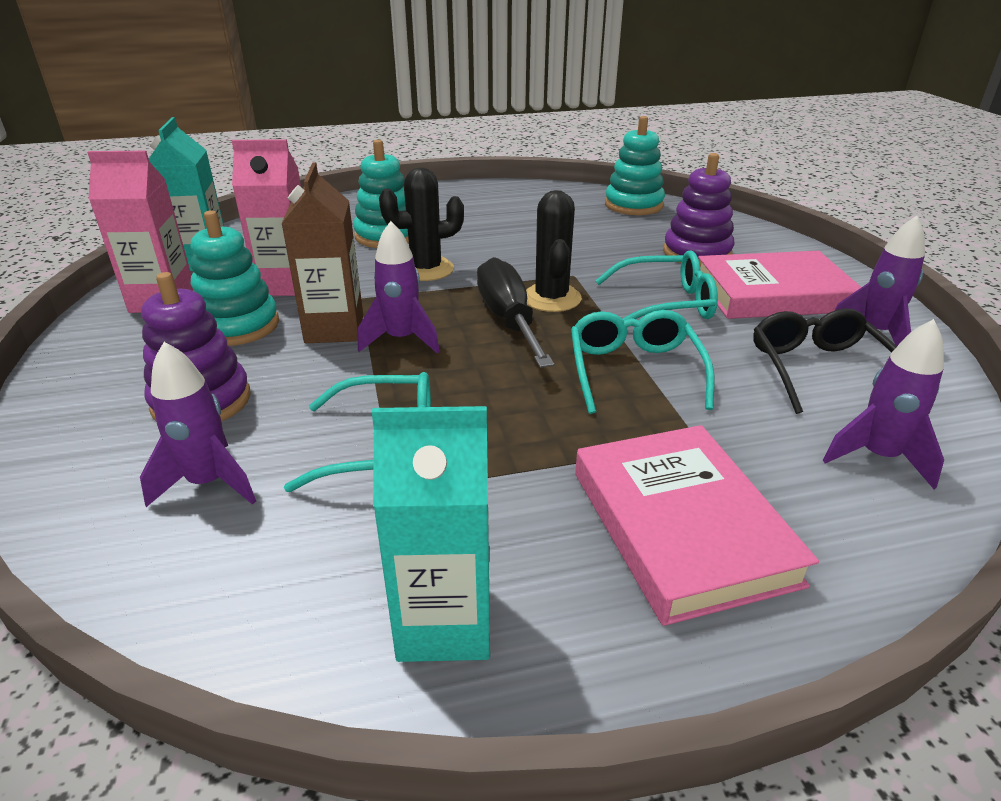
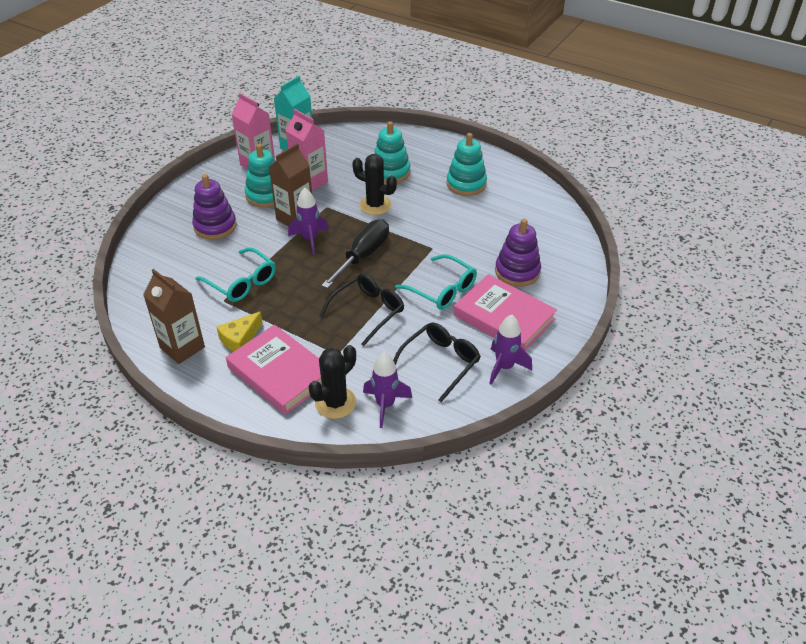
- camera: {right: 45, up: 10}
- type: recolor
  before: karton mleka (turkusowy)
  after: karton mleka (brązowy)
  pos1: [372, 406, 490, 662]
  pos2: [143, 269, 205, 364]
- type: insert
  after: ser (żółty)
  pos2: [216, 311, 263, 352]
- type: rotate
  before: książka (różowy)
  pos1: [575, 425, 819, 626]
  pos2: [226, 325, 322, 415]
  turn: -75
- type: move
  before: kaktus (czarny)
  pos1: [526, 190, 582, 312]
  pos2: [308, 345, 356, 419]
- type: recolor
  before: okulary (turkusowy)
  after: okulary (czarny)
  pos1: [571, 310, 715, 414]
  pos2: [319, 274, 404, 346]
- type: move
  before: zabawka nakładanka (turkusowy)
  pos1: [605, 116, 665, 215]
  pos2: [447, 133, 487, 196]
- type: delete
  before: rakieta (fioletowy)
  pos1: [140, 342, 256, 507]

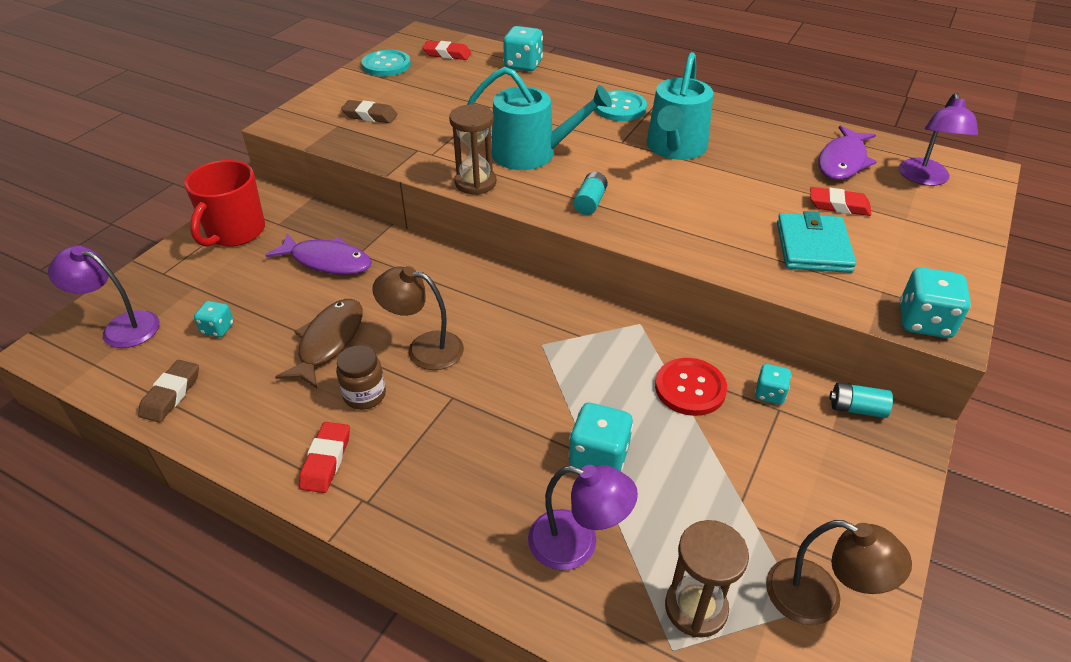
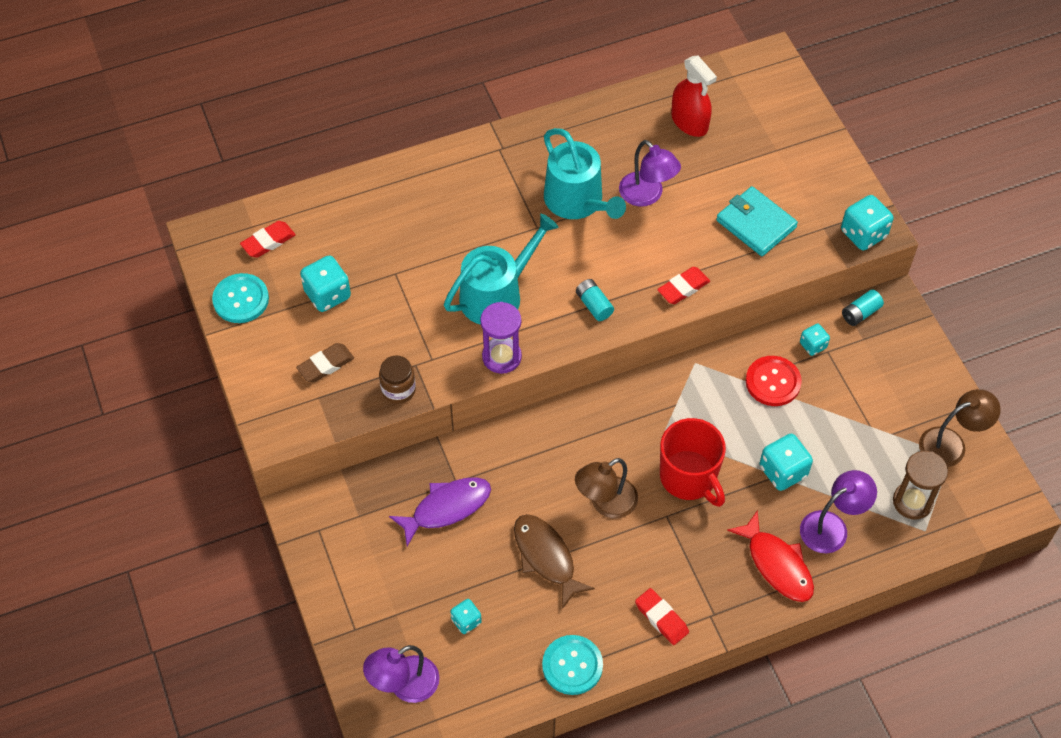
- camera: {right: -50, up: 15}
- type: move
  before: kostka do gry (turkusowy)
  pos1: [503, 26, 543, 71]
  pos2: [300, 255, 351, 312]
- type: move
  before: słoik (brązowy)
  pos1: [336, 345, 386, 410]
  pos2: [379, 356, 416, 404]
- type: recolor
  before: klepsydra (brązowy)
  after: klepsydra (fioletowy)
  pos1: [449, 104, 496, 195]
  pos2: [480, 302, 522, 374]
- type: move
  before: guzik (turkusowy)
  pos1: [595, 90, 647, 121]
  pos2: [542, 635, 603, 695]
- type: move
  before: lampka (fioletowy)
  pos1: [899, 93, 978, 186]
  pos2: [619, 140, 681, 206]
- type: move
  before: gumka do mazania (czerwony)
  pos1: [810, 187, 871, 216]
  pos2: [657, 267, 710, 304]
- type: move
  before: kubek (czerwony)
  pos1: [184, 160, 265, 247]
  pos2: [660, 418, 726, 507]
- type: replace
  before: ryba (fioletowy)
  after: spryskiwacz (czerwony)
  pos1: [818, 125, 877, 180]
  pos2: [671, 56, 717, 137]
- type: insert
  after: ryba (czerwony)
  pos2: [727, 510, 814, 602]
- type: delete
  before: gumka do mazania (brązowy)
  pos1: [138, 360, 199, 422]

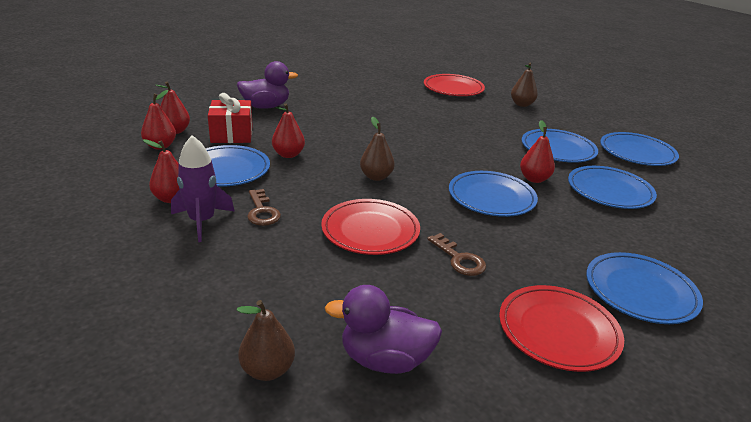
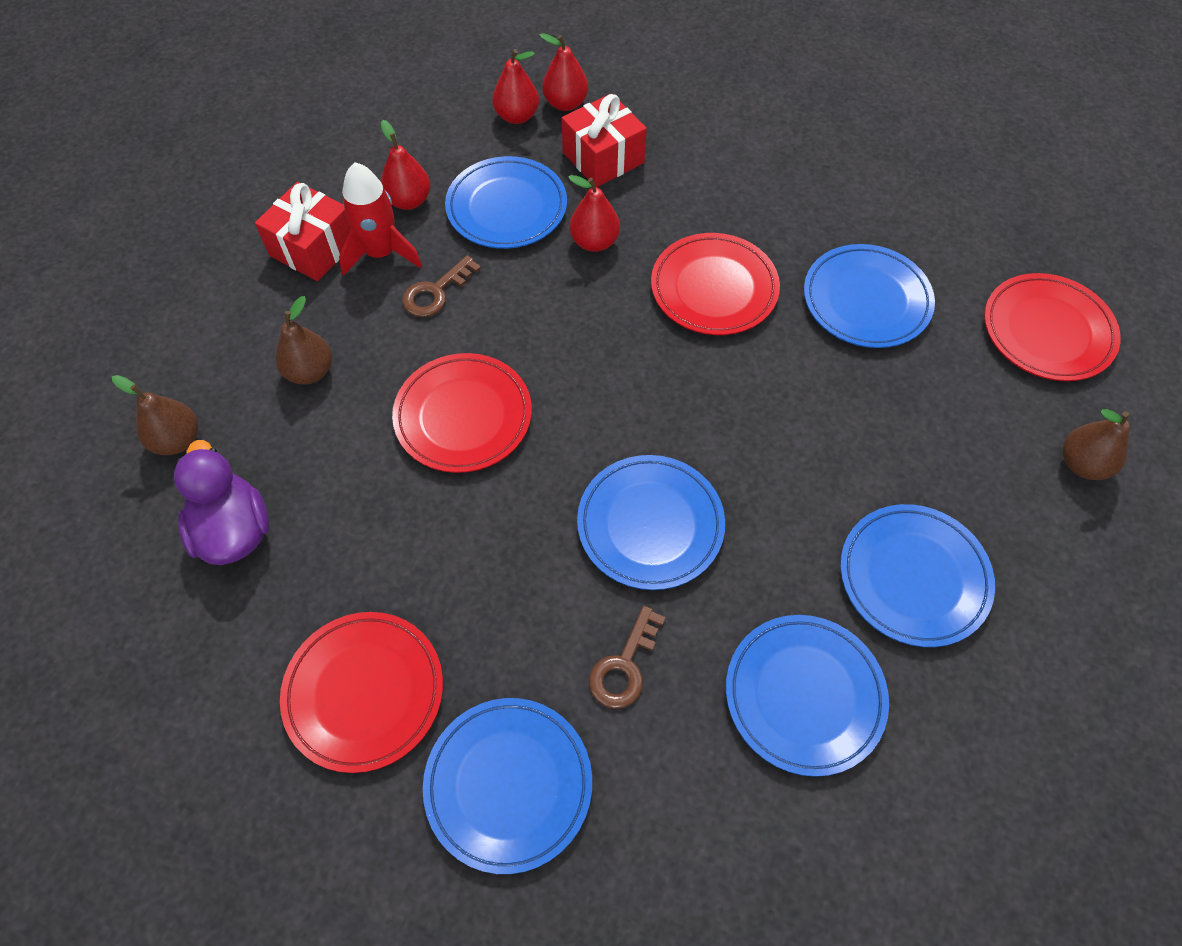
- camera: {right: 65, up: 30}
- type: insert
  after: prezent (czerwony)
  pos2: [255, 182, 351, 281]
- type: move
  before: gruszka (brązowy)
  pos1: [360, 116, 395, 181]
  pos2: [275, 296, 332, 385]
- type: recolor
  before: rakieta (fioletowy)
  after: rakieta (czerwony)
  pos1: [171, 135, 234, 242]
  pos2: [339, 162, 422, 276]
- type: move
  before: klucz (brązowy)
  pos1: [428, 233, 486, 276]
  pos2: [589, 606, 666, 709]
- type: insert
  after: talerz (czerwony)
  pos2: [651, 233, 780, 335]
- type: move
  before: talerz (niebieski)
  pos1: [600, 132, 679, 166]
  pos2: [804, 244, 935, 348]
- type: delete
  before: kaczka (fioletowy)
  pos1: [237, 61, 298, 109]
- type: delete
  before: gruszka (czerwony)
  pos1: [520, 120, 555, 183]

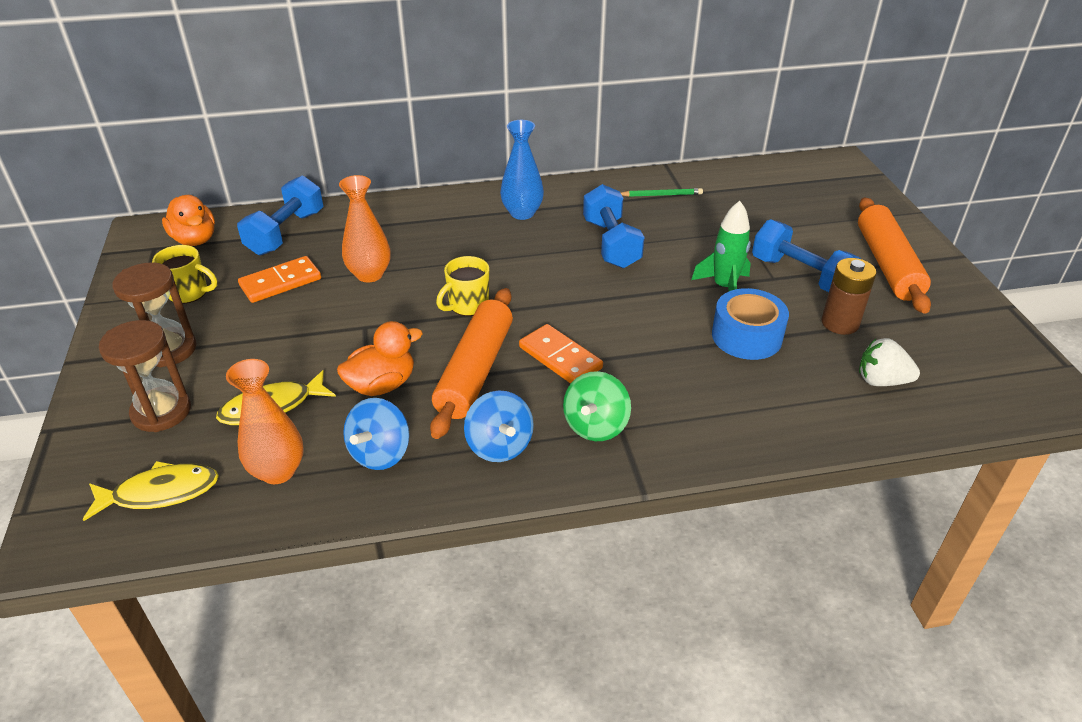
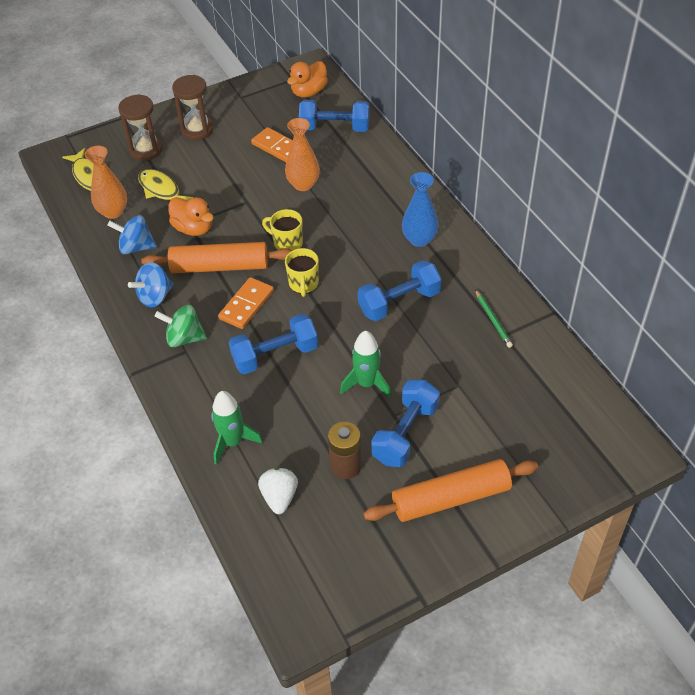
- camera: {right: 75, up: 10}
- type: insert
  after: rakieta (zielony)
  pos2: [211, 391, 263, 465]
- type: insert
  after: hantel (niebieski)
  pos2: [229, 313, 318, 374]
- type: move
  before: kubek (żółty)
  pos1: [152, 245, 217, 304]
  pos2: [285, 248, 319, 297]
- type: delete
  before: taśma klejąca (niebieski)
  pos1: [712, 288, 789, 360]

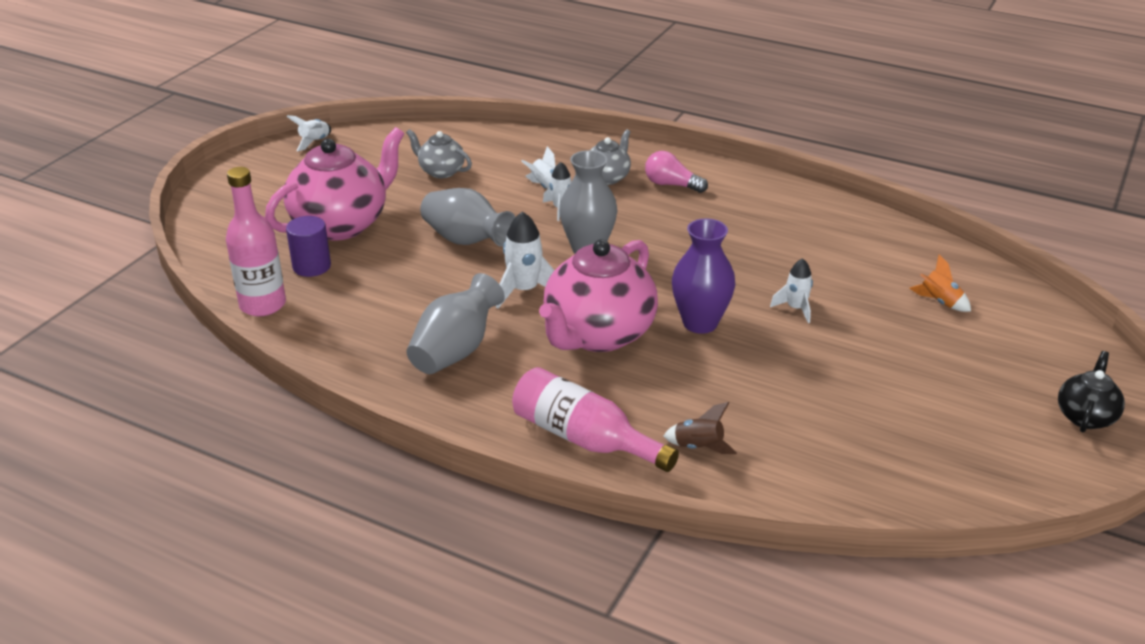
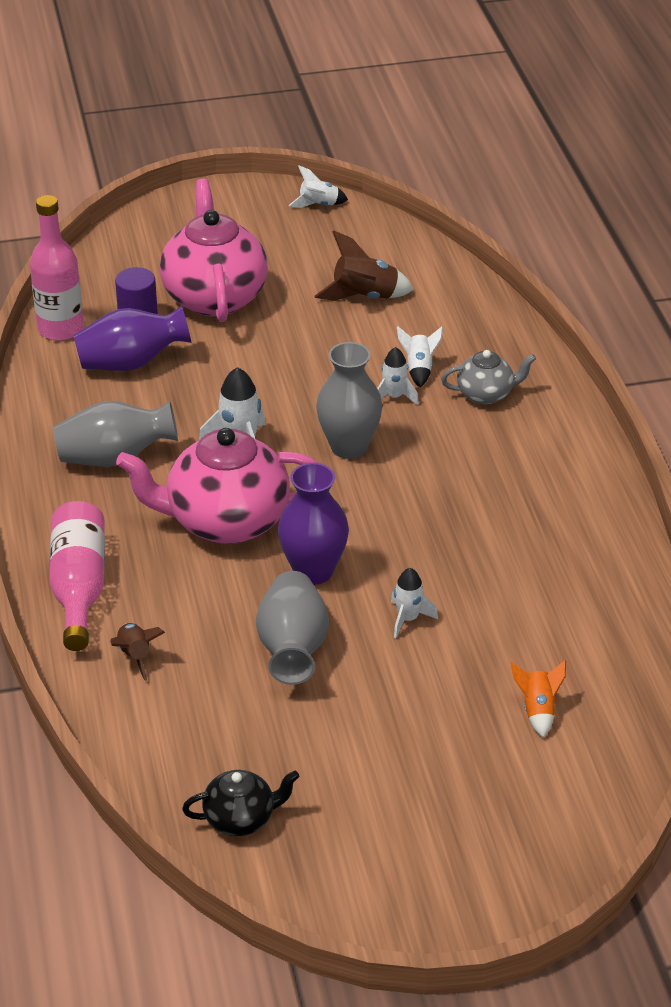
- camera: {right: 50, up: 5}
- type: insert
  after: wazon (fioletowy)
  pos2: [73, 305, 191, 371]
- type: rotate
  before: imbryk (różowy)
  pos1: [265, 127, 405, 240]
  pos2: [160, 179, 268, 322]
  turn: -105
- type: move
  before: imbryk (czarny)
  pos1: [1058, 351, 1125, 432]
  pos2: [182, 770, 300, 836]
- type: move
  before: wazon (szary)
  pos1: [420, 188, 515, 247]
  pos2: [256, 571, 329, 685]
- type: replace
  before: imbryk (szary)
  after: rakieta (brązowy)
  pos1: [406, 129, 472, 178]
  pos2: [315, 231, 414, 301]
- type: delete
  before: żarówka (różowy)
  pos1: [645, 151, 708, 193]

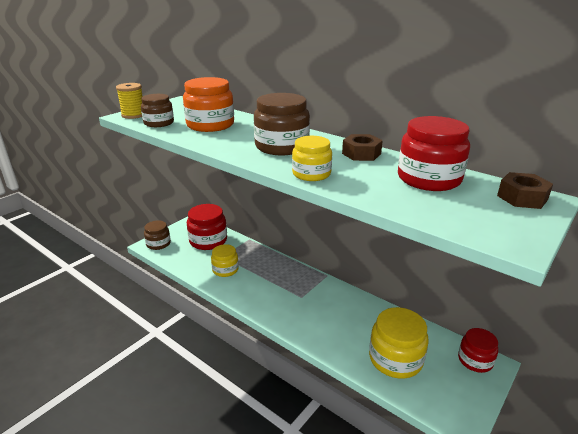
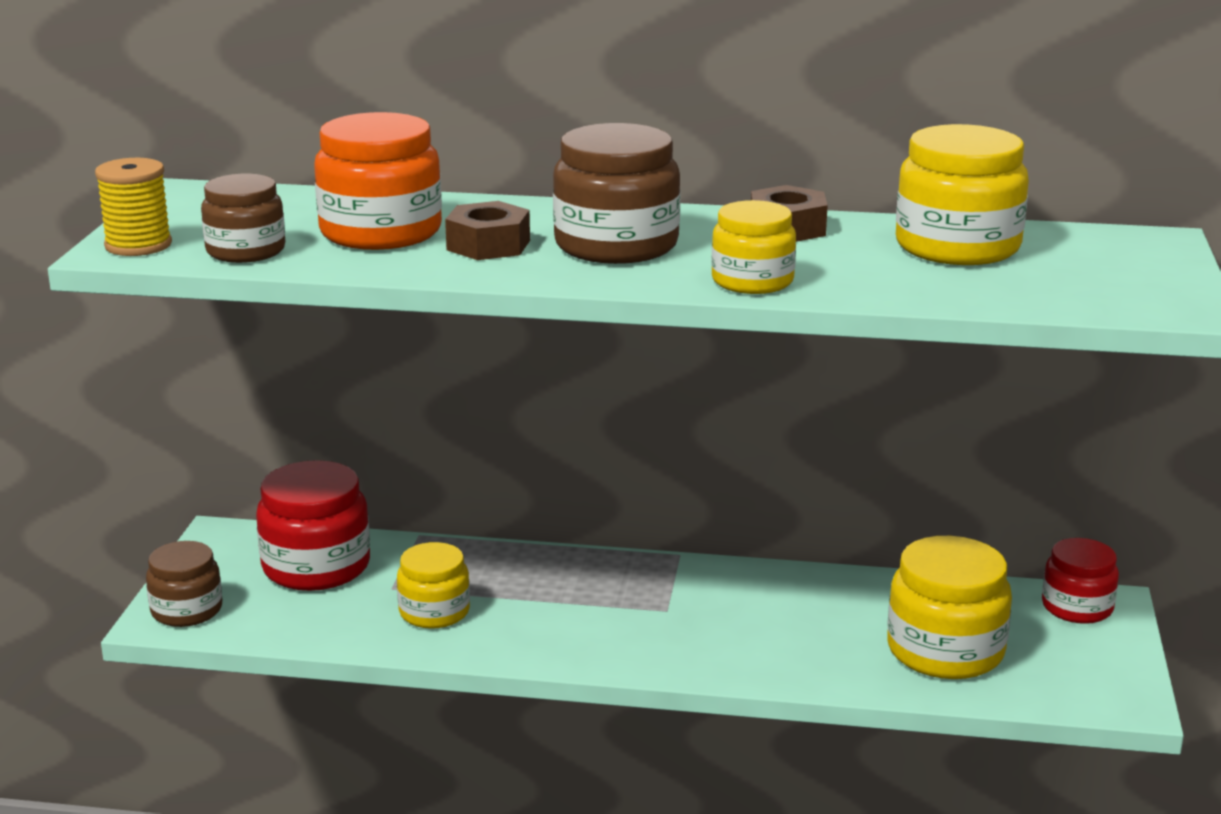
- camera: {right: -30, up: -5}
- type: move
  before: nakrętka (brązowy)
  pos1: [497, 172, 553, 209]
  pos2: [445, 201, 530, 260]
- type: recolor
  before: słoik (czerwony)
  after: słoik (żółty)
  pos1: [398, 116, 470, 191]
  pos2: [896, 124, 1029, 265]

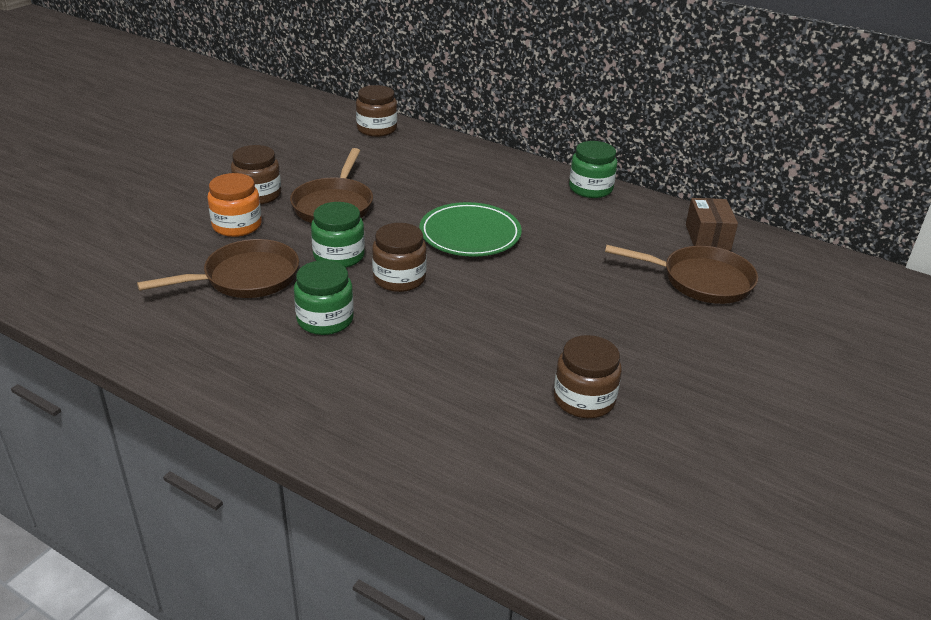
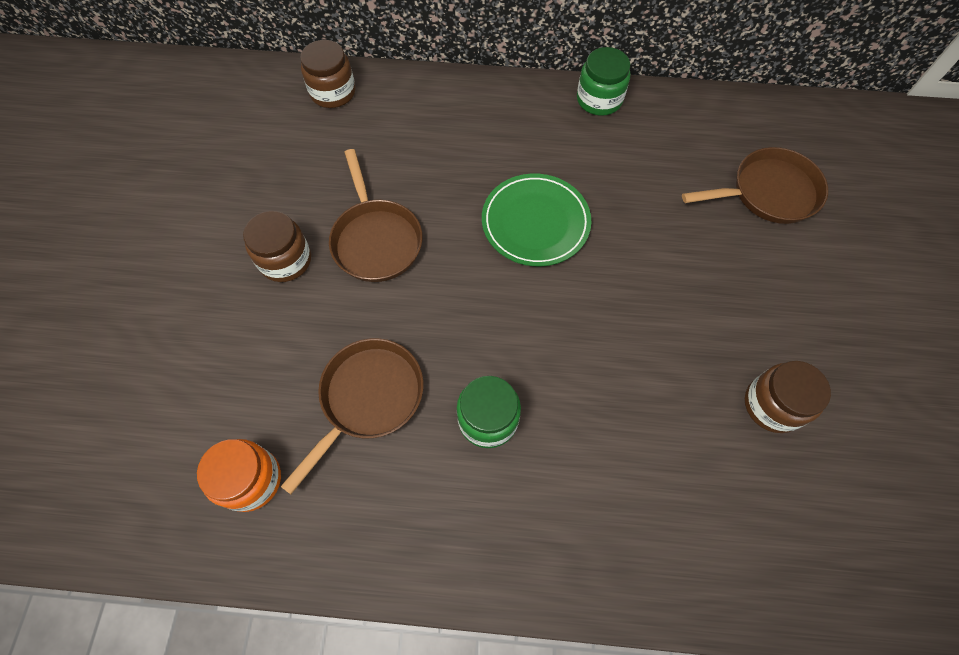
- camera: {right: -25, up: 30}
- type: move
  before: słoik (pomarańczowy)
  pos1: [207, 173, 262, 237]
  pos2: [197, 439, 281, 512]
- type: delete
  before: słoik (zielony)
  pos1: [311, 202, 365, 268]
- type: delete
  before: słoik (brązowy)
  pos1: [372, 223, 427, 292]
- type: delete
  before: pudełko (brązowy)
  pos1: [686, 198, 738, 251]

